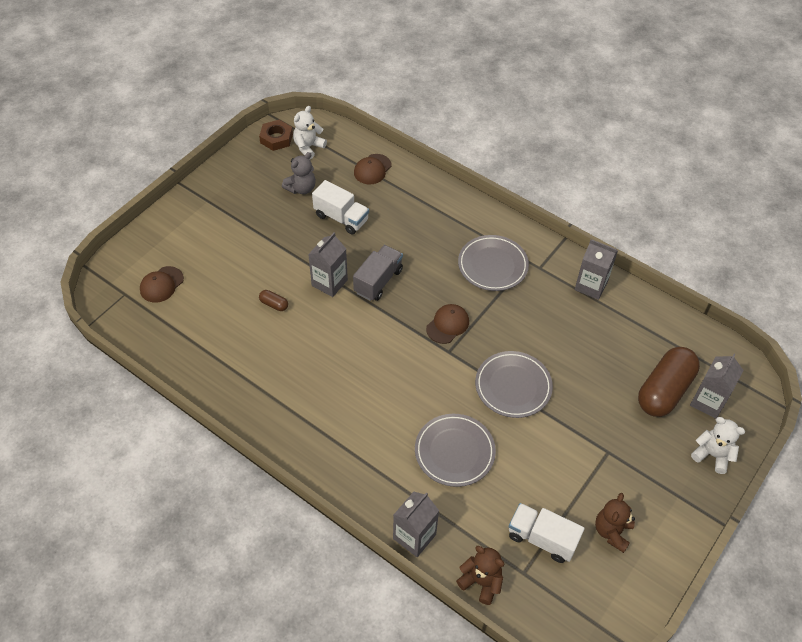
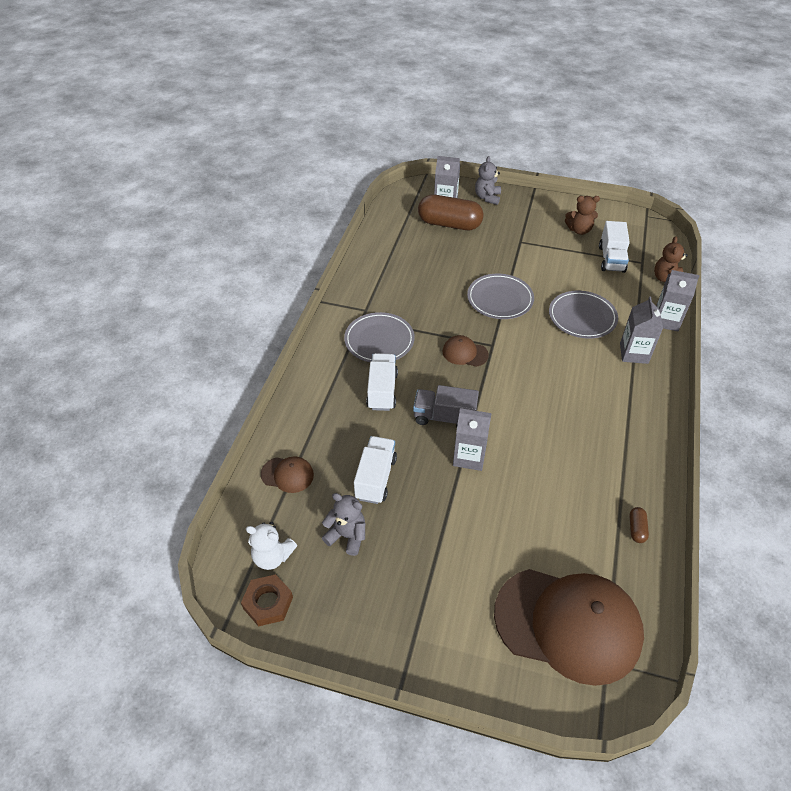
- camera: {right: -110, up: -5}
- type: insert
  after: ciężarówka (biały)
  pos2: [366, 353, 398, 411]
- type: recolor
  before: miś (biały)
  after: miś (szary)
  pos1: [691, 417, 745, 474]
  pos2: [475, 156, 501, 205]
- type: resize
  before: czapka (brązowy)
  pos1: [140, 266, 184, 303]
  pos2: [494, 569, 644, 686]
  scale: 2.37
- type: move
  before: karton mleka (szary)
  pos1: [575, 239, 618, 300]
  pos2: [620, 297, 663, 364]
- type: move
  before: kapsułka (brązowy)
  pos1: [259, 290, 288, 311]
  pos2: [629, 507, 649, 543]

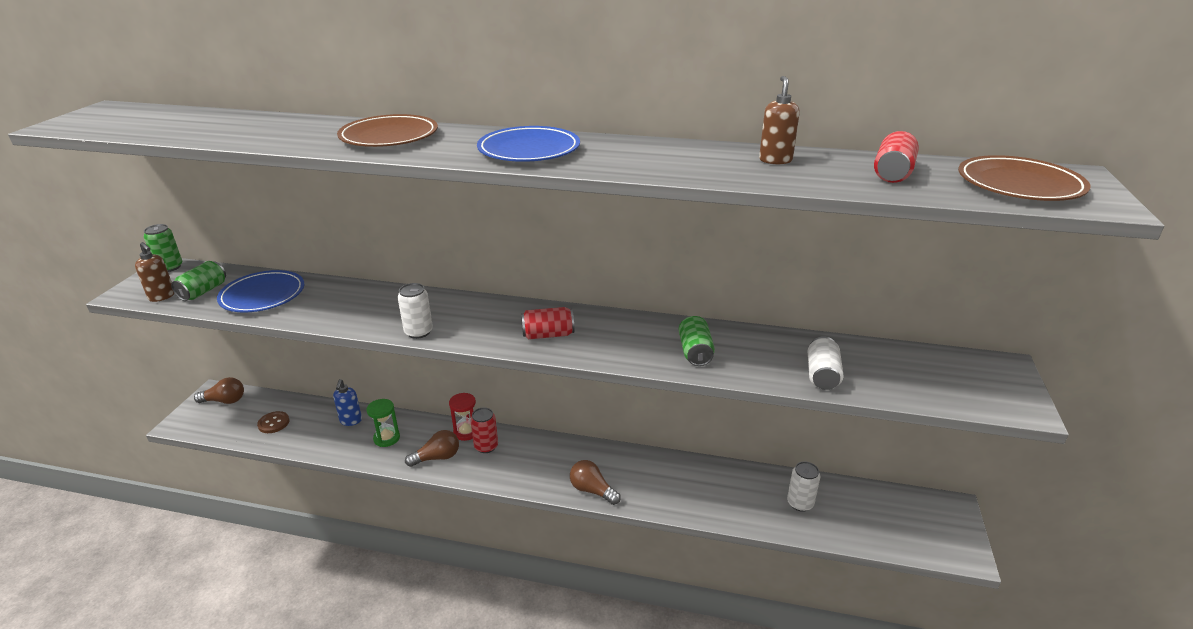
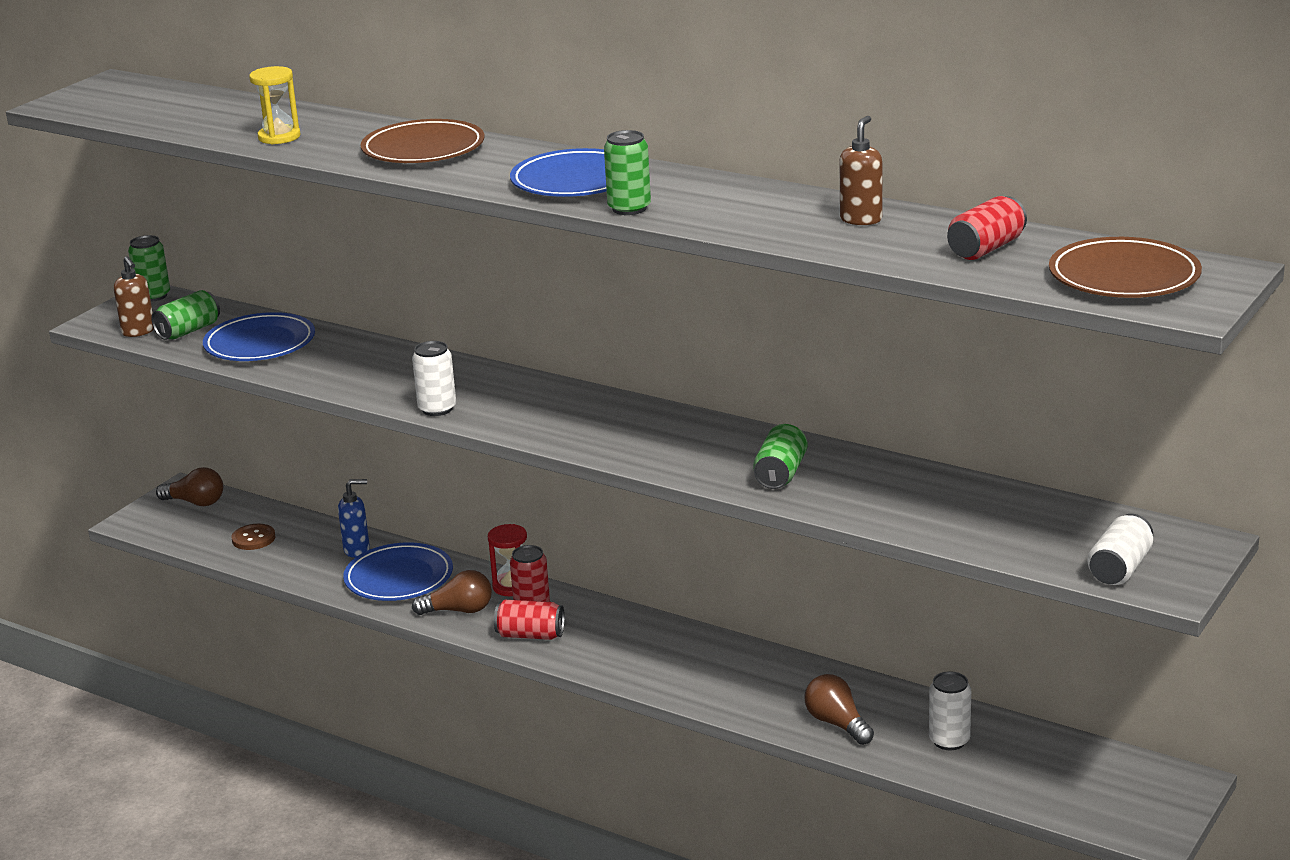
- camera: {right: 20, up: -5}
- type: insert
  after: klepsydra (żółty)
  pos2: [249, 66, 301, 144]
- type: rotate
  before: dozownik mydła (niebieski)
  pos1: [333, 379, 362, 426]
  pos2: [338, 479, 370, 558]
  turn: -120
- type: replace
  before: klepsydra (zielony)
  after: talerz (niebieski)
  pos1: [366, 399, 400, 447]
  pos2: [343, 542, 453, 601]
- type: move
  before: puszka (czerwony)
  pos1: [521, 307, 574, 339]
  pos2: [494, 600, 565, 640]
- type: insert
  after: puszka (zielony)
  pos2: [604, 130, 651, 215]
- type: move
  before: żarówka (brązowy)
  pos1: [570, 460, 621, 505]
  pos2: [805, 674, 874, 745]
- type: move
  before: puszka (biały)
  pos1: [807, 336, 844, 390]
  pos2: [1087, 514, 1153, 585]

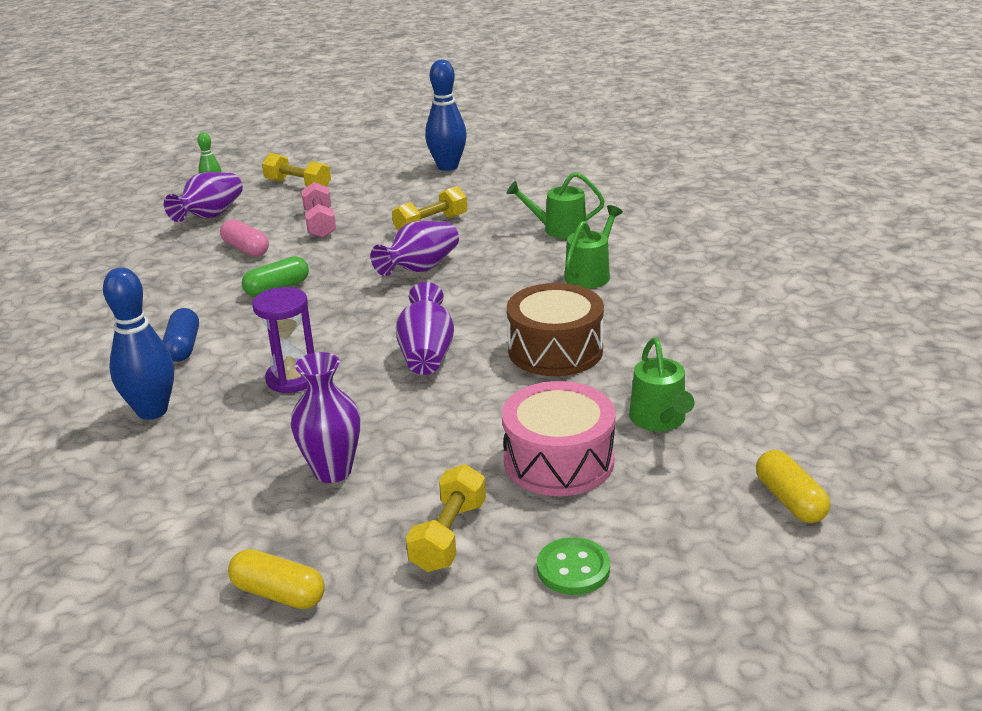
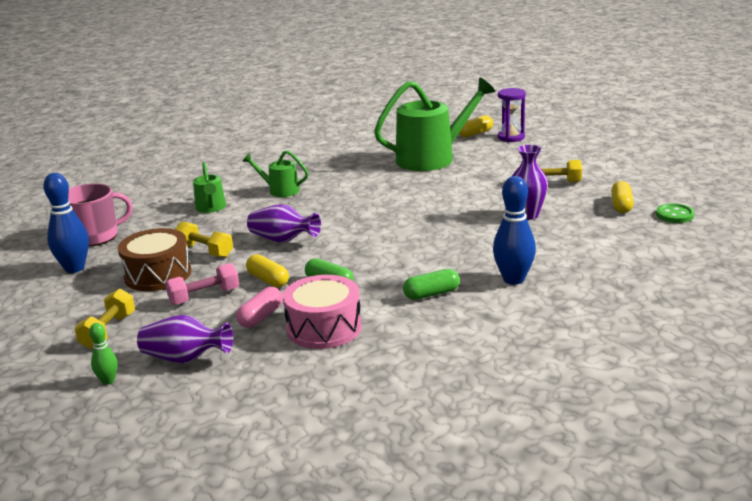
- camera: {right: -105, up: -5}
- type: insert
  after: kubek (różowy)
  pos2: [68, 183, 133, 247]
- type: move
  before: bęben (brązowy)
  pos1: [507, 283, 604, 376]
  pos2: [118, 228, 191, 291]
- type: insert
  after: kapsułka (żółty)
  pos2: [246, 254, 289, 288]
- type: move
  before: bęben (różowy)
  pos1: [502, 381, 616, 496]
  pos2: [283, 275, 362, 349]
- type: resize
  before: konewka (zielony)
  pos1: [629, 338, 695, 431]
  pos2: [374, 77, 496, 171]
  scale: 2.03
- type: recolor
  before: kapsułka (niebieski)
  after: kapsułka (zielony)
  pos1: [163, 308, 199, 362]
  pos2: [403, 269, 460, 300]
- type: move
  before: klepsydra (fioletowy)
  pos1: [253, 287, 314, 393]
  pos2: [498, 88, 526, 142]
- type: move
  before: guzik (zielony)
  pos1: [537, 537, 610, 595]
  pos2: [656, 203, 695, 223]
- type: delete
  before: wazon (fioletowy)
  pos1: [396, 282, 454, 375]

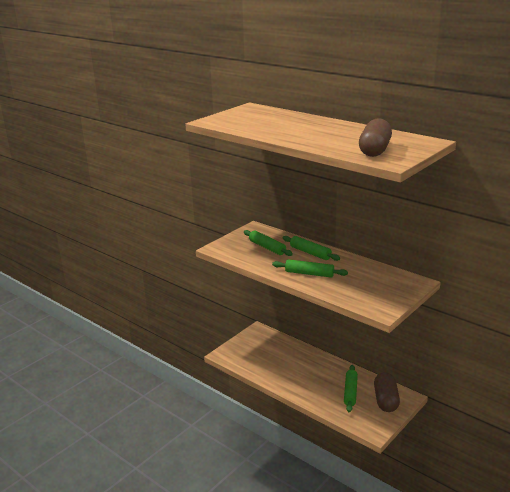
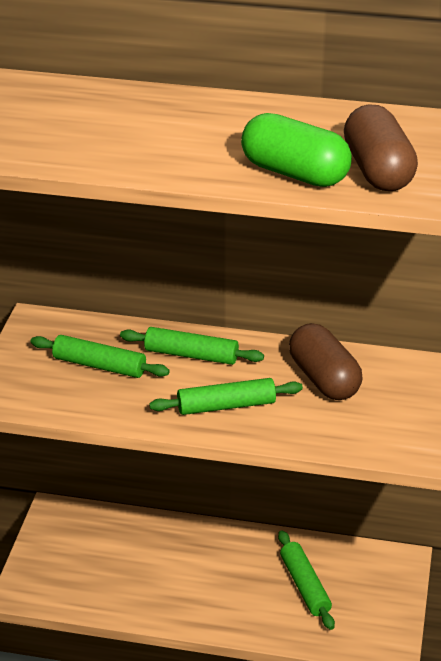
- camera: {right: -30, up: 10}
- type: insert
  after: kapsułka (zielony)
  pos2: [241, 113, 352, 187]
- type: move
  before: kapsułka (brązowy)
  pos1: [374, 372, 400, 412]
  pos2: [289, 323, 363, 400]

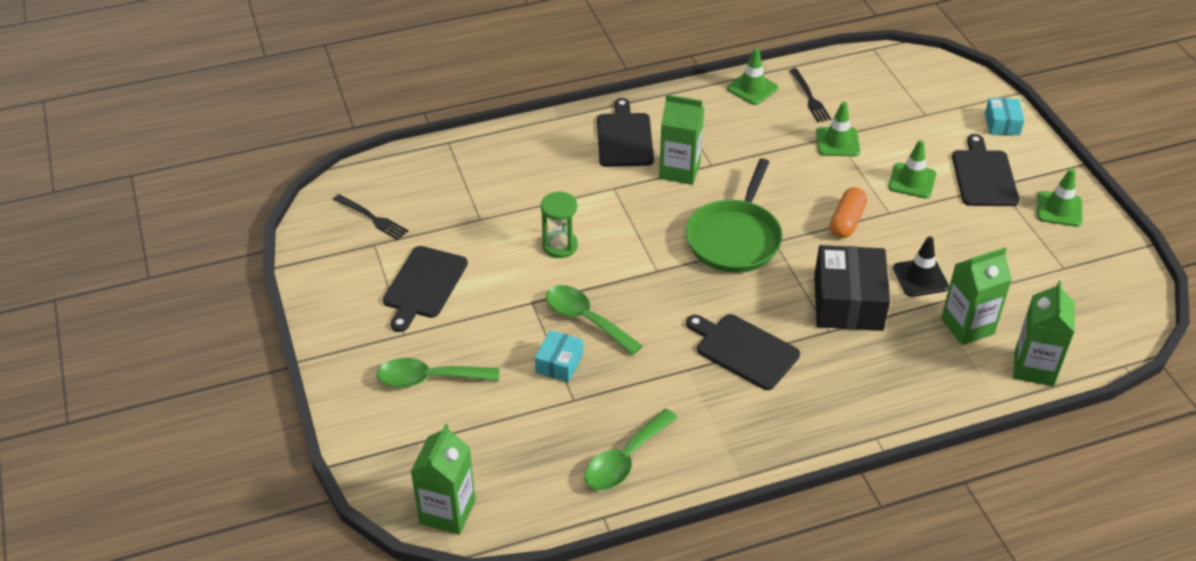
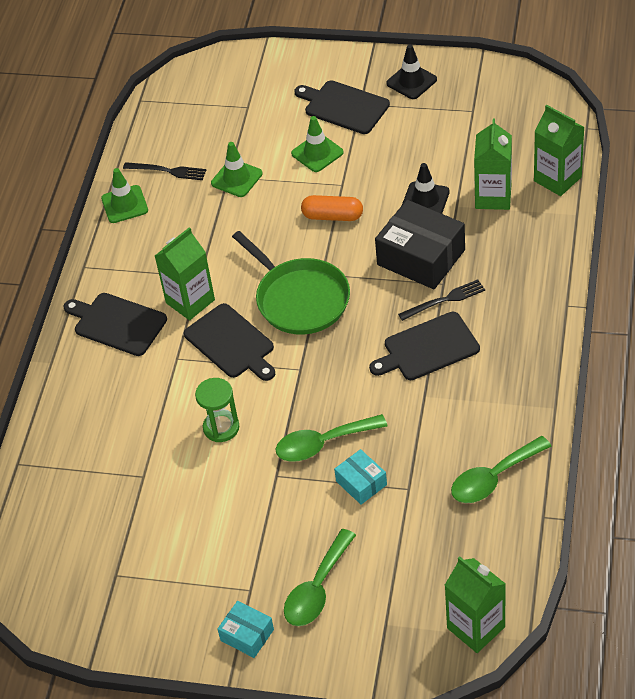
- camera: {right: -55, up: 5}
- type: move
  before: deska do krojenia (czarny)
  pos1: [383, 246, 468, 332]
  pos2: [184, 303, 275, 381]
- type: move
  before: pudełko (turkusowy)
  pos1: [985, 98, 1024, 135]
  pos2: [218, 601, 274, 658]
- type: rotate
  before: kapsułka (pomarańczowy)
  pos1: [830, 187, 867, 238]
  pos2: [301, 195, 363, 221]
  turn: -45
- type: recolor
  before: pachołek (zielony)
  after: pachołek (czarny)
  pos1: [1037, 168, 1082, 227]
  pos2: [386, 44, 437, 99]
- type: move
  before: widelec (czarny)
  pos1: [333, 194, 408, 240]
  pos2: [398, 280, 485, 321]
- type: rotate
  before: łyżka (zielony)
  pos1: [584, 409, 678, 490]
  pos2: [451, 436, 552, 503]
  turn: 75

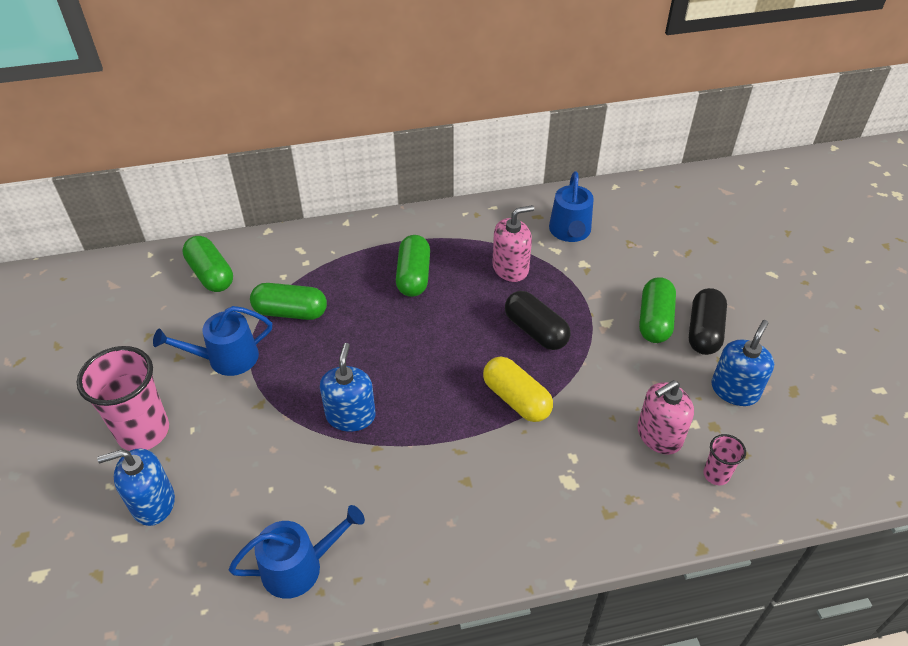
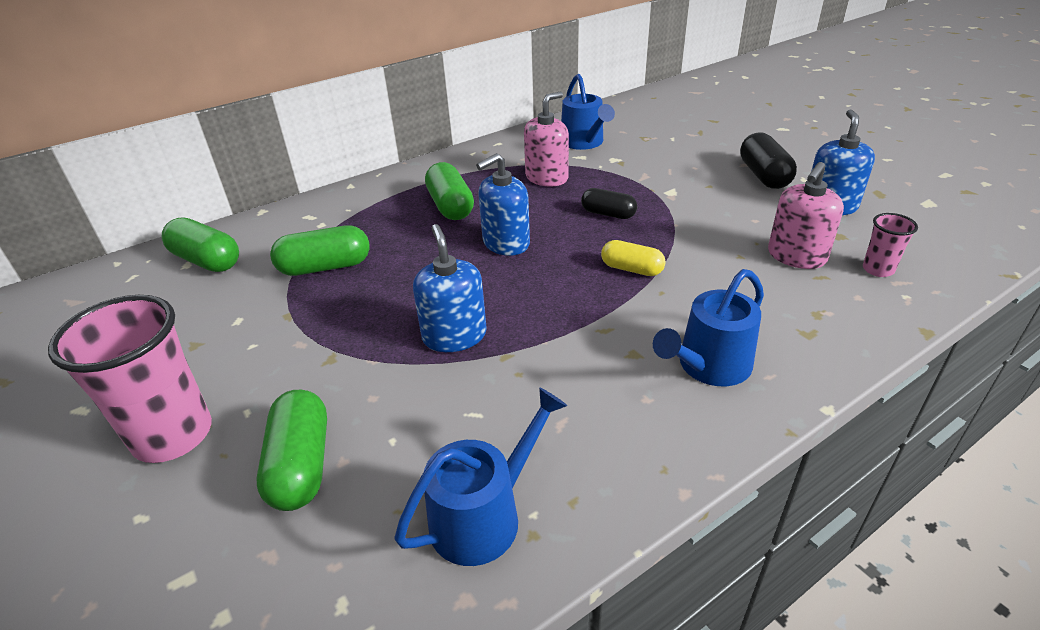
- camera: {right: -20, up: -10}
- type: move
  before: kapsułka (zielony)
  pos1: [639, 277, 676, 343]
  pos2: [257, 390, 327, 511]
- type: move
  before: dozownik mydła (niebieski)
  pos1: [97, 449, 175, 526]
  pos2: [476, 153, 530, 256]
- type: resize
  before: kapsułka (czarny)
  pos1: [505, 291, 571, 350]
  pos2: [581, 188, 637, 219]
  scale: 0.66
- type: resize
  before: kapsułka (żółty)
  pos1: [483, 356, 553, 422]
  pos2: [601, 240, 666, 276]
  scale: 0.66
- type: move
  before: konewka (niebieski)
  pos1: [153, 306, 272, 376]
  pos2: [653, 269, 764, 386]

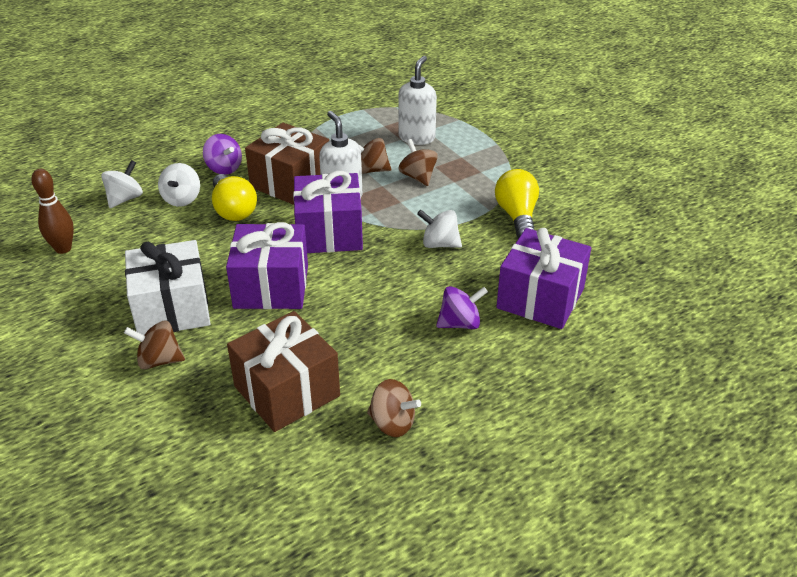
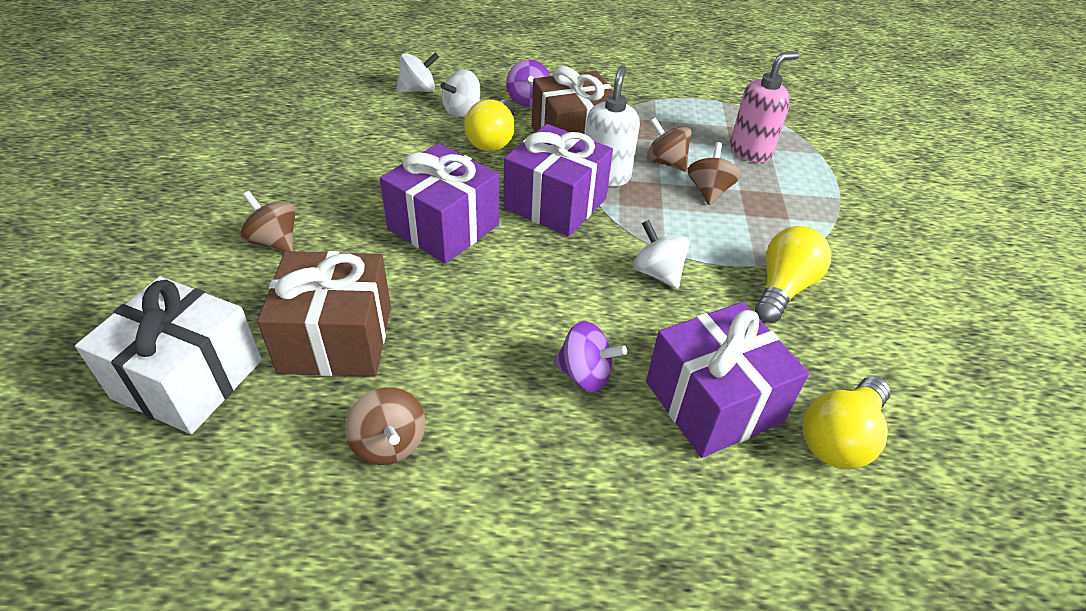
- camera: {right: 35, up: 5}
- type: move
  before: prezent (biały)
  pos1: [125, 240, 210, 335]
  pos2: [75, 276, 262, 434]
- type: recolor
  before: dozownik mydła (biały)
  after: dozownik mydła (różowy)
  pos1: [398, 56, 437, 145]
  pos2: [730, 52, 800, 163]
- type: insert
  after: żarówka (żółty)
  pos2: [802, 376, 891, 469]
- type: delete
  before: kręgiel (brązowy)
  pos1: [32, 169, 74, 254]

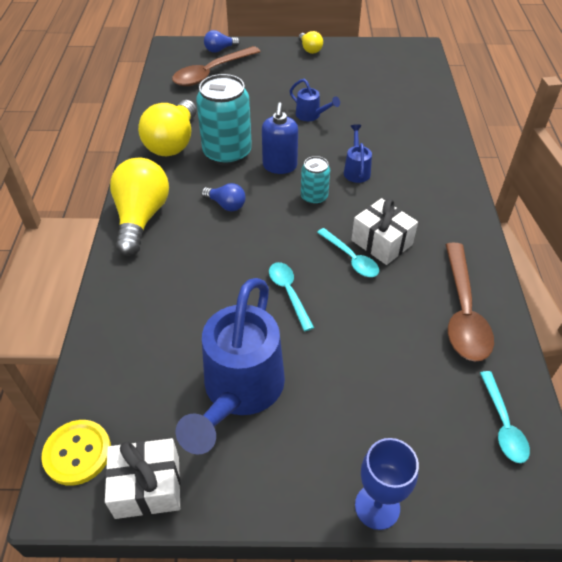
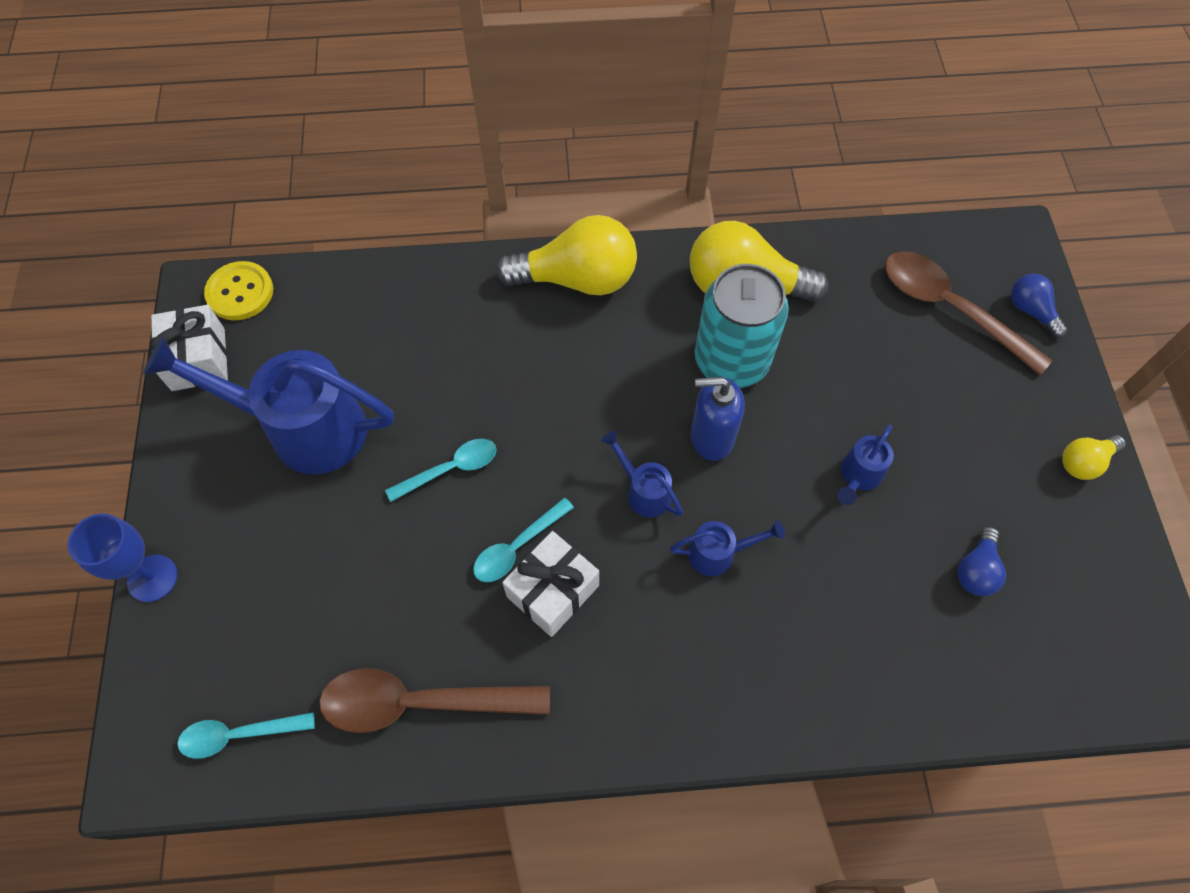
- camera: {right: 85, up: 15}
- type: replace
  before: puszka (turkusowy)
  after: konewka (niebieski)
  pos1: [301, 156, 330, 205]
  pos2: [601, 431, 683, 518]
- type: move
  before: żarówka (niebieski)
  pos1: [201, 183, 246, 211]
  pos2: [957, 527, 1006, 596]

